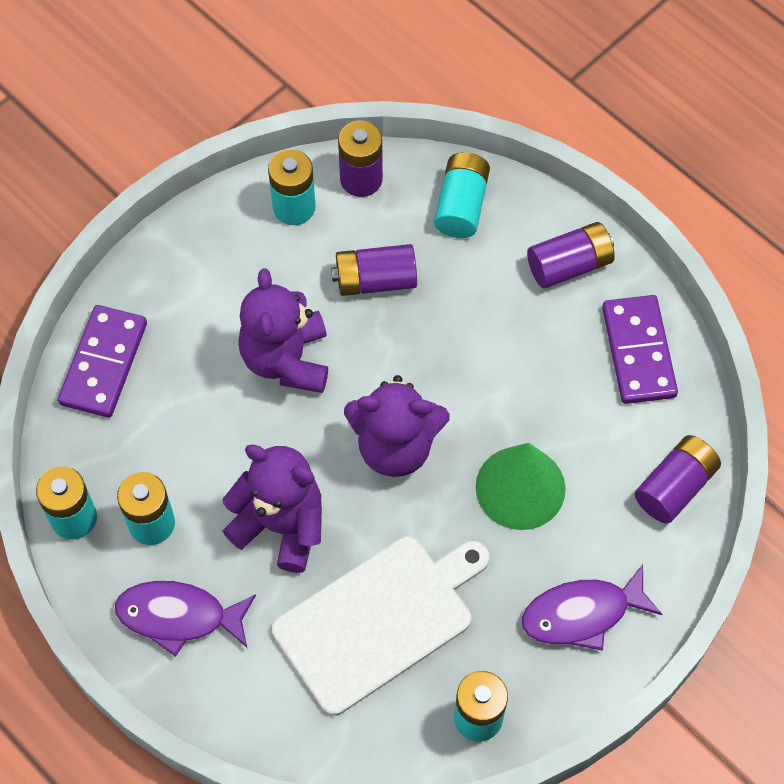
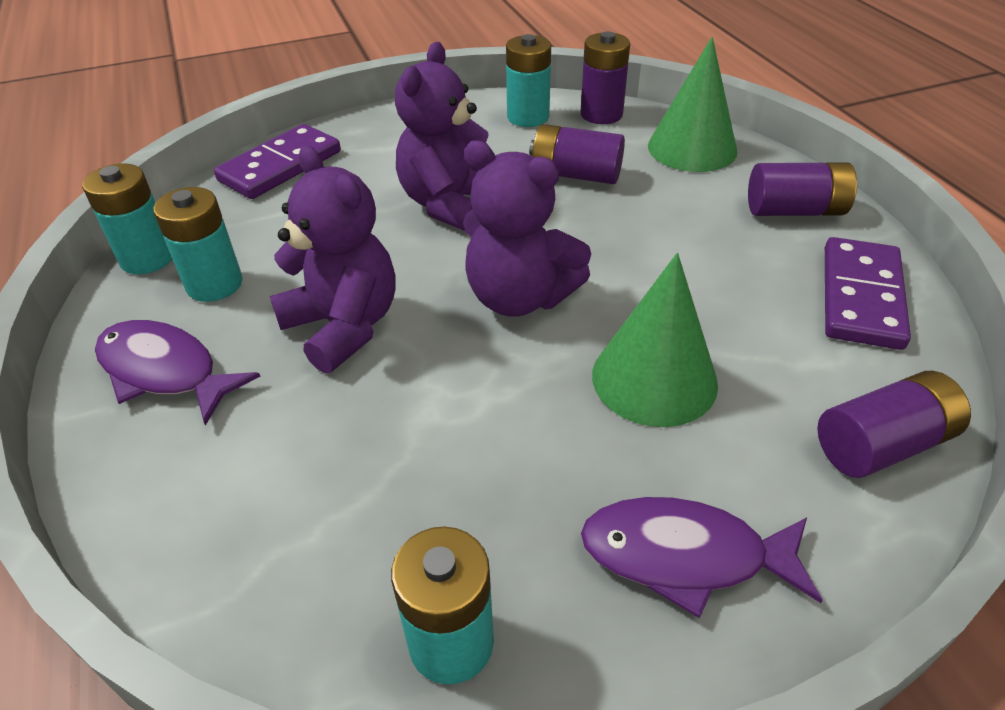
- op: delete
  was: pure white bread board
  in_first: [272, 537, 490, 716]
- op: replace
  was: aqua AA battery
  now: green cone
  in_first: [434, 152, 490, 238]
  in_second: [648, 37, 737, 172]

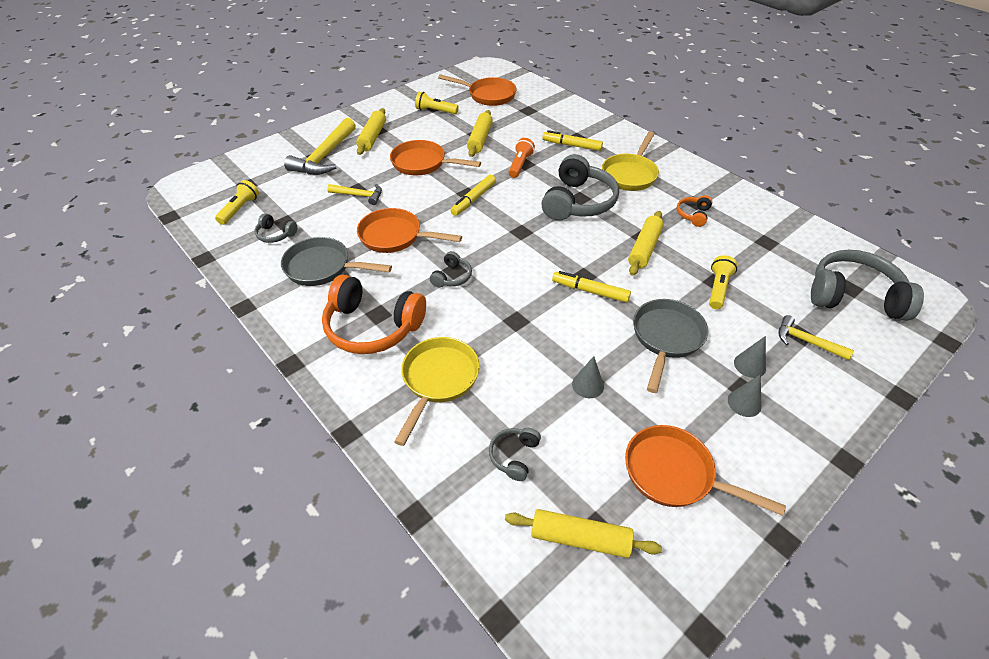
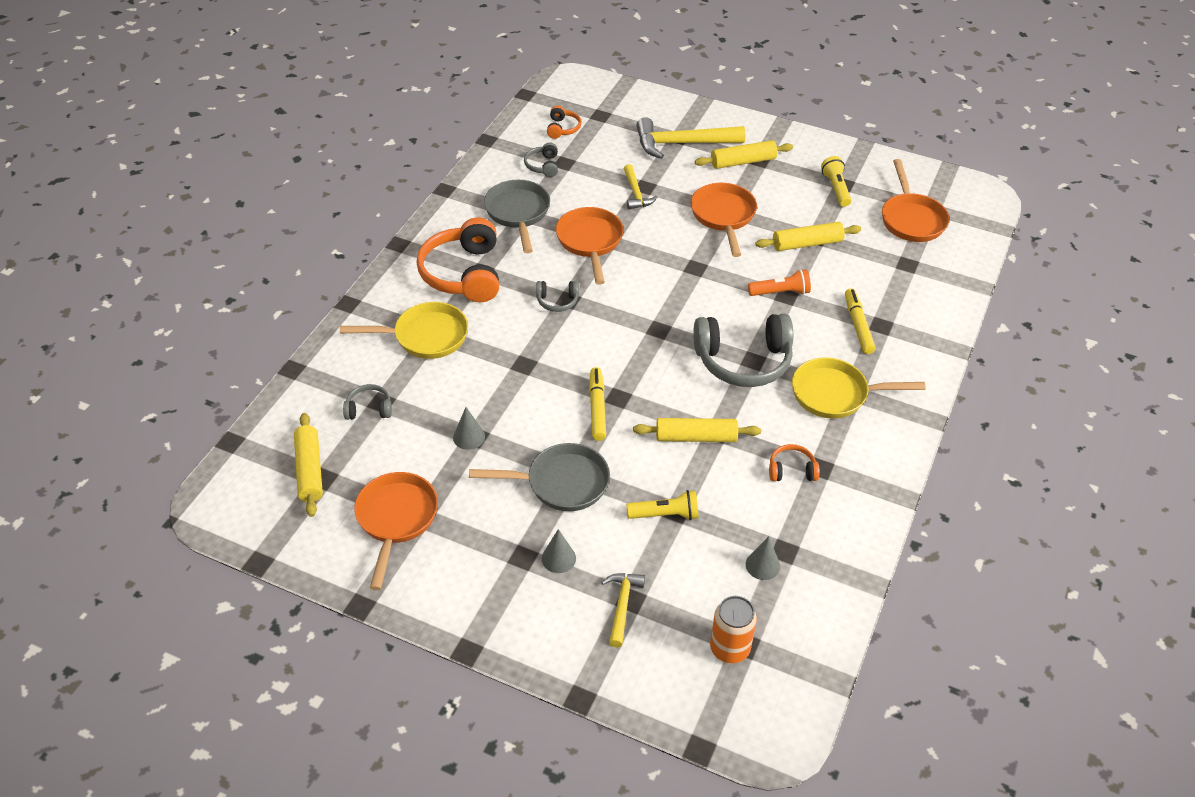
- op: delete
  was: yellow marker pen
  in_first: [450, 175, 496, 216]
- op: move
  was: gray cone
  in_first: [728, 374, 761, 417]
  in_second: [746, 536, 780, 580]
- op: replace
  was: yellow flashlight
  now: bright orange headphones
  in_first: [215, 180, 259, 225]
  in_second: [547, 106, 581, 139]
- op: replace
  was: gray headphones
  now: bright orange tin
  in_first: [811, 250, 924, 321]
  in_second: [710, 596, 757, 663]

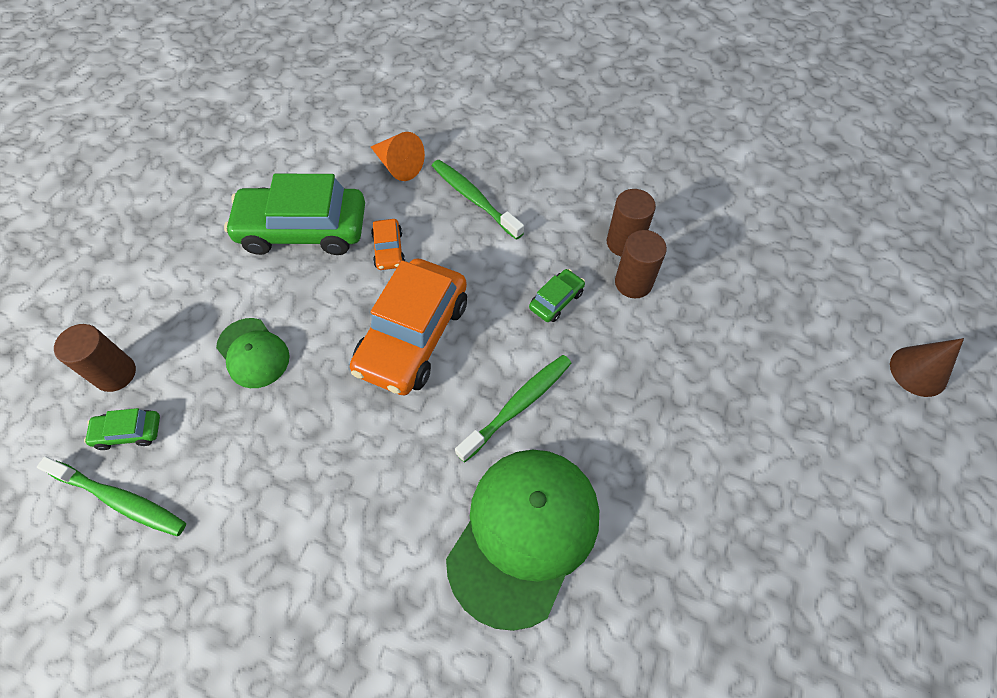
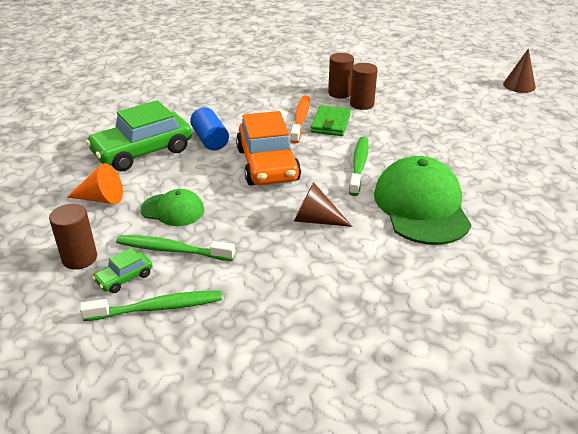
- op: insert
  now: bright orange toothbrush
  in_second: [290, 95, 310, 144]
- op: insert
  now: russet cone
  in_second: [294, 182, 353, 227]
- op: move
  was: bright orange cone
  in_first: [371, 132, 425, 181]
  in_second: [67, 163, 123, 204]
- op: move
  was: green toothbrush
  in_first: [432, 160, 524, 240]
  in_second: [116, 235, 235, 261]
- op: replace
  was: bright orange toy car
  now: blue cylinder shape
  in_first: [371, 219, 405, 270]
  in_second: [190, 107, 229, 151]
- op: replace
  was: green toy car
  now: green billfold
  in_first: [529, 269, 585, 322]
  in_second: [311, 105, 351, 136]

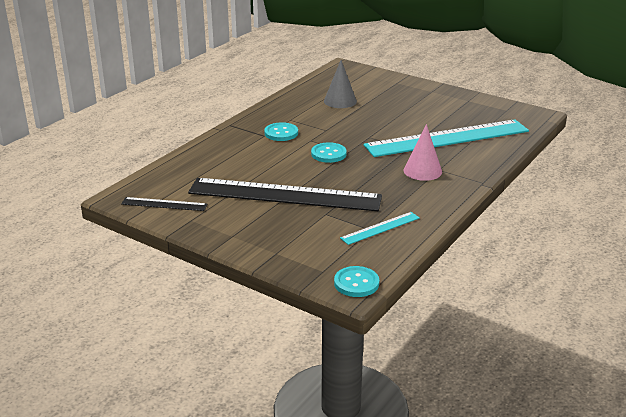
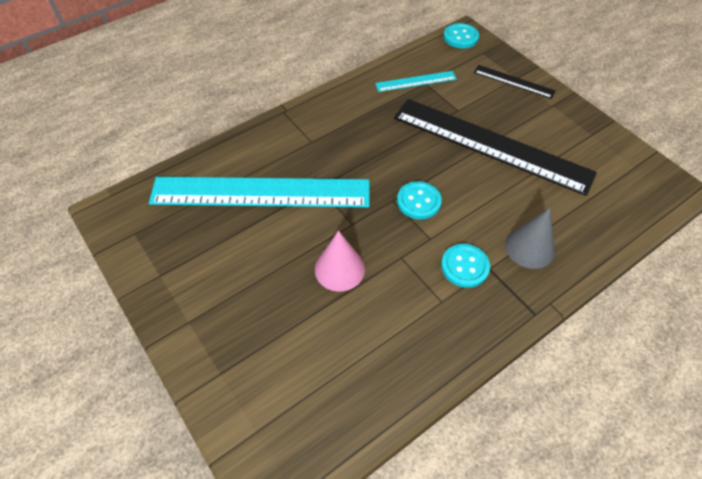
- op: move
  was: ebony measuring stick
  in_first: [121, 197, 207, 211]
  in_second: [474, 65, 556, 99]
- op: move
  was: gray cone
  in_first: [324, 60, 357, 108]
  in_second: [505, 208, 555, 269]
- op: move
  was: rosy cone
  in_first: [403, 124, 442, 181]
  in_second: [315, 231, 365, 292]

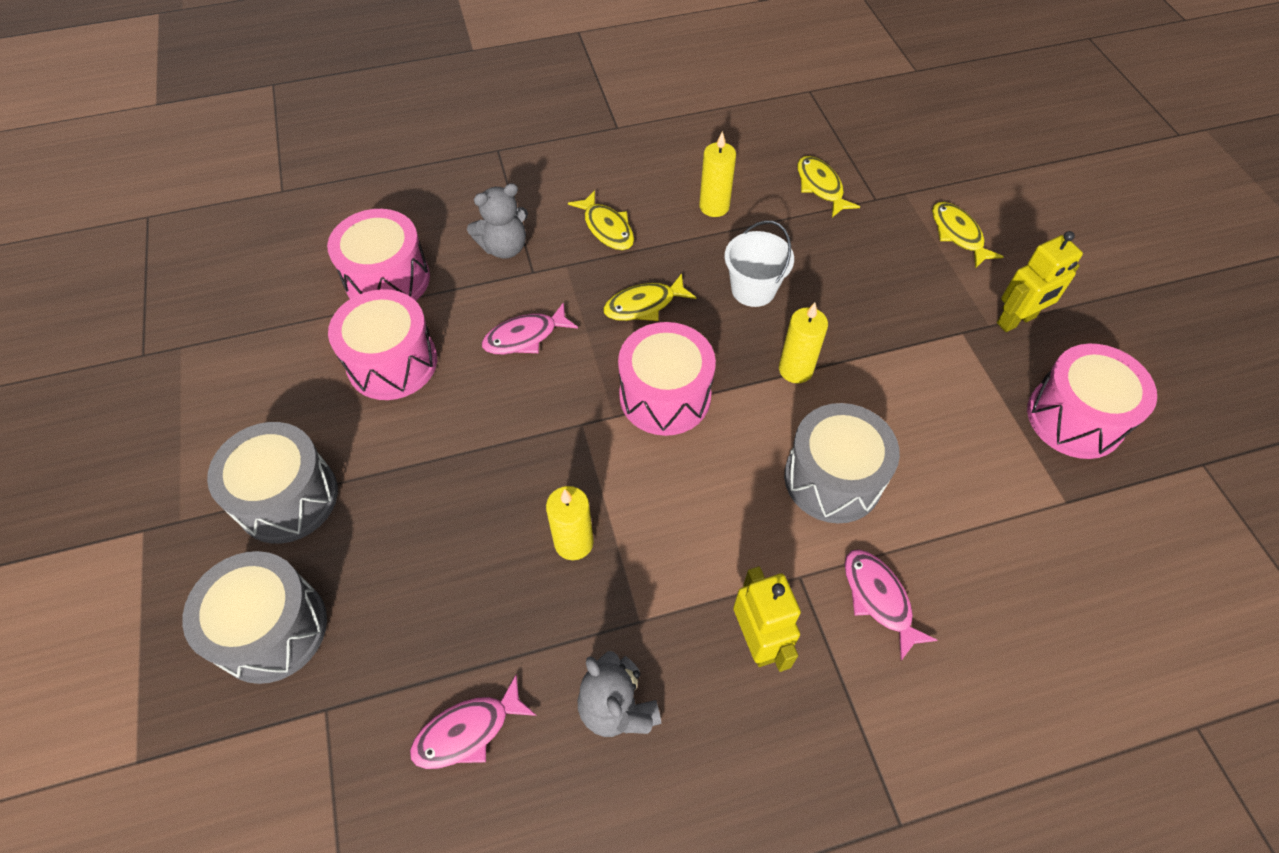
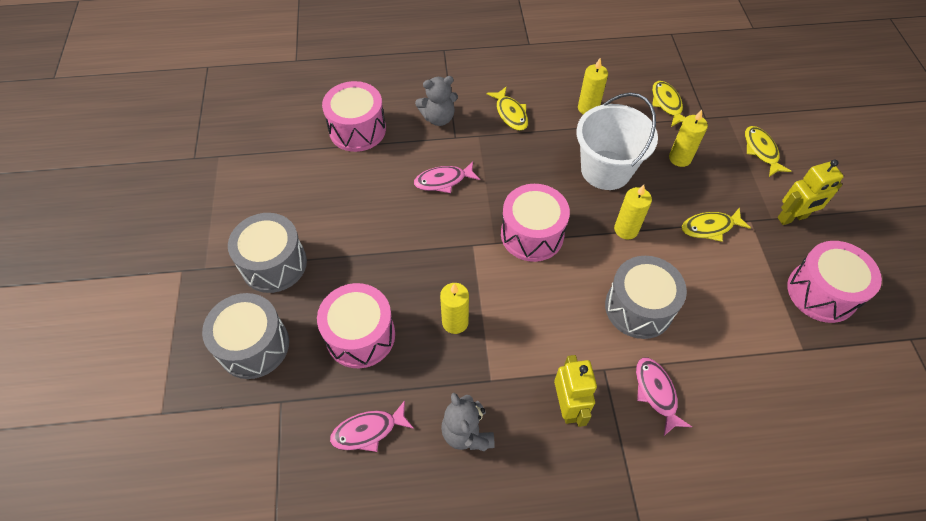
- op: insert
  now: yellow candle
  in_second: [669, 110, 708, 167]
- op: move
  was: rosy drum
  in_first: [328, 289, 437, 400]
  in_second: [317, 283, 395, 368]
- op: move
  was: yellow toy fish
  in_first: [603, 273, 696, 321]
  in_second: [681, 207, 751, 242]
- op: resize
  was: pure white pail
  in_first: [724, 220, 794, 307]
  in_second: [576, 93, 658, 190]
  ratio: 1.61

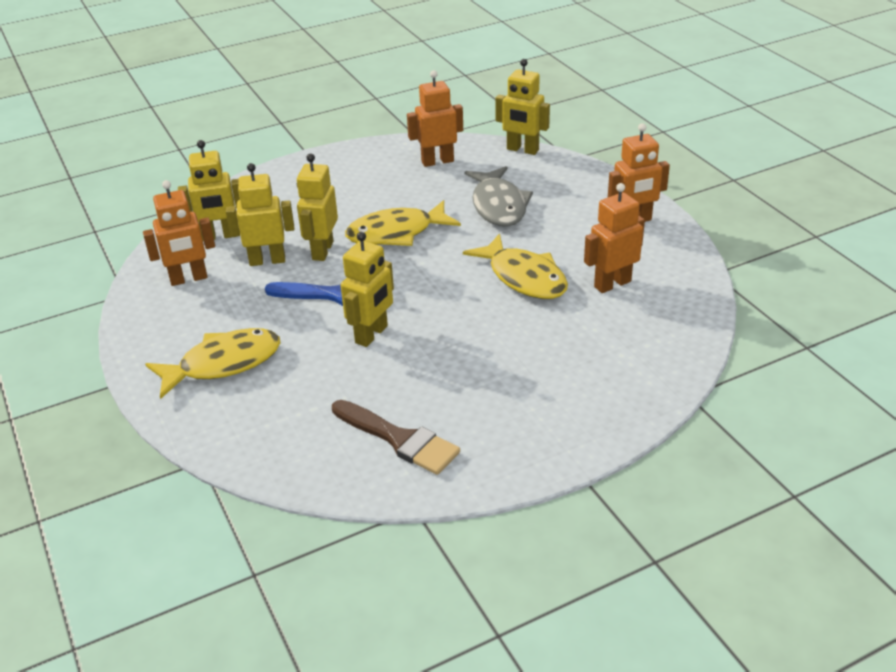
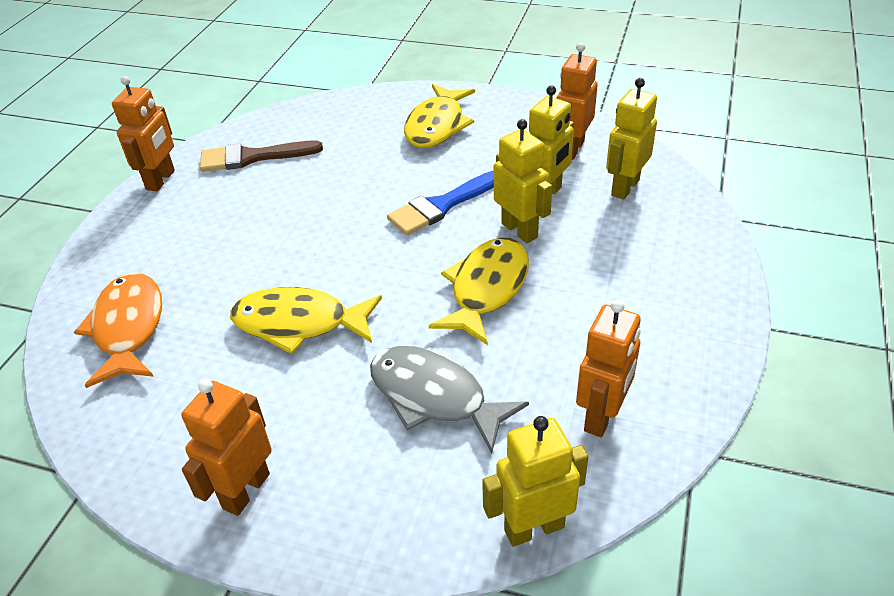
- op: delete
  was: yellow robot
  in_first: [341, 232, 394, 347]
- op: insert
  now: bright orange toy fish
  in_second: [74, 273, 162, 388]
- op: move
  was: bright orange robot
  in_first: [584, 183, 645, 293]
  in_second: [112, 76, 175, 191]

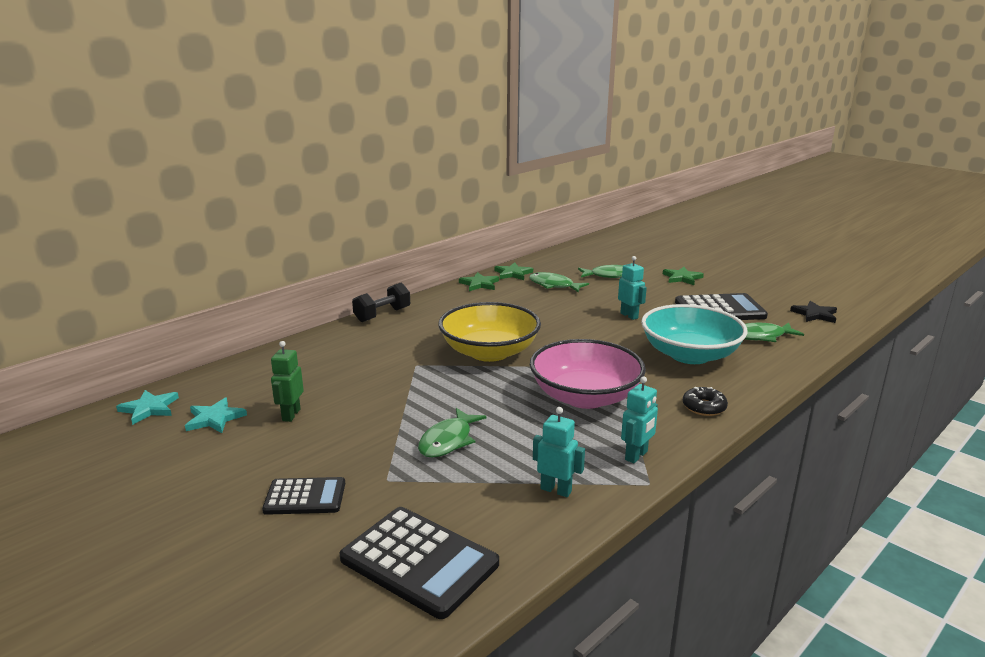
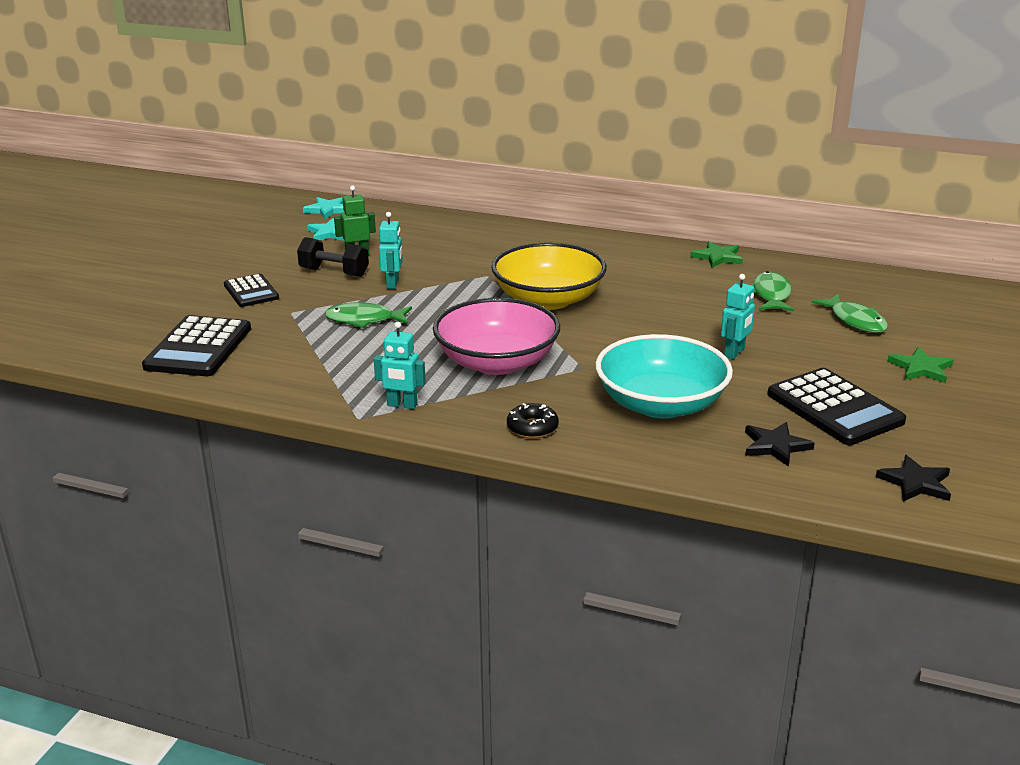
- op: delete
  was: green star shape
  in_first: [494, 263, 533, 280]
- op: move
  was: ebony free weight
  in_first: [352, 283, 410, 322]
  in_second: [297, 237, 369, 277]
- op: move
  was: aqua robot
  in_first: [533, 407, 585, 497]
  in_second: [379, 212, 403, 289]
- op: replace
  was: green toy fish
  now: ebony star shape
  in_first: [745, 322, 804, 342]
  in_second: [745, 422, 814, 467]

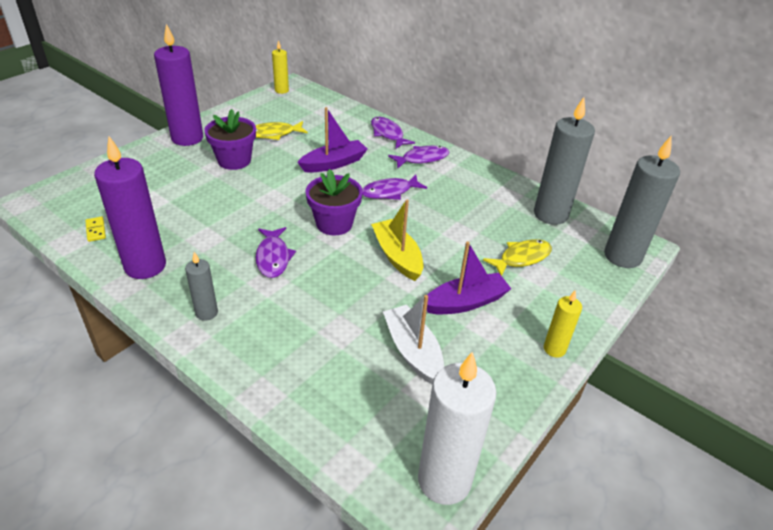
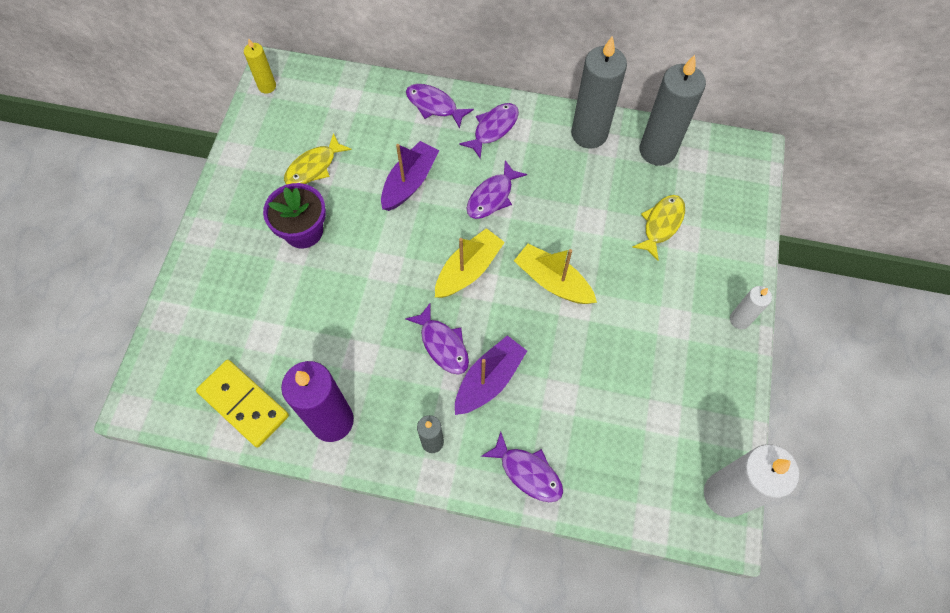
- op: delete
  was: purple candle
  in_first: [154, 24, 203, 146]
- op: delete
  was: pure white boat
  in_first: [383, 295, 444, 384]
- op: insert
  now: purple toy fish
  in_second: [481, 431, 563, 502]
- op: move
  was: purple boat
  in_first: [427, 241, 511, 314]
  in_second: [455, 335, 527, 415]
- op: move
  was: gray candle
  in_first: [604, 135, 680, 268]
  in_second: [571, 36, 627, 149]
- op: replace
  was: purple flower pot
  now: yellow boat
  in_first: [305, 169, 363, 235]
  in_second: [435, 228, 505, 298]
- op: recolor
  was: yellow candle
  now: pure white candle
  in_first: [544, 290, 582, 358]
  in_second: [730, 286, 772, 329]
- op: resize
  was: yellow domino piece
  in_first: [85, 216, 106, 242]
  in_second: [196, 360, 289, 447]
  ratio: 2.34

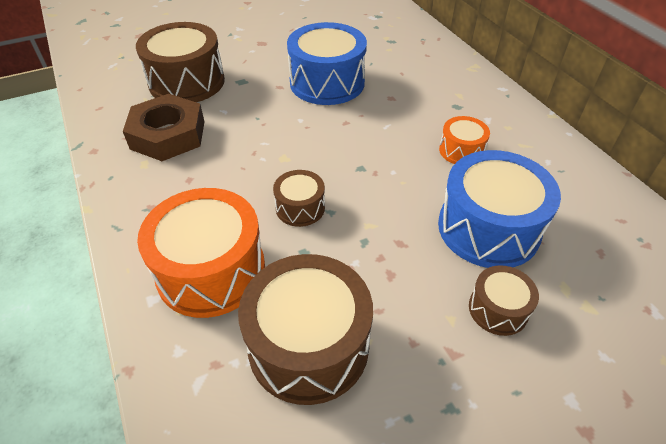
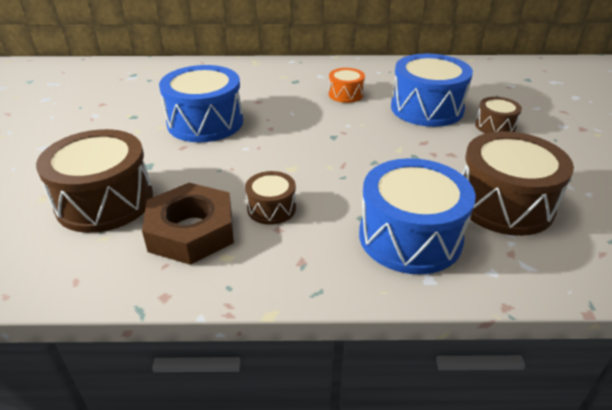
- op: move
  was: russet drum
  in_first: [273, 170, 325, 227]
  in_second: [245, 171, 296, 225]
- op: recolor
  was: bright orange drum
  now: blue drum
  in_first: [137, 188, 265, 318]
  in_second: [359, 158, 475, 274]

